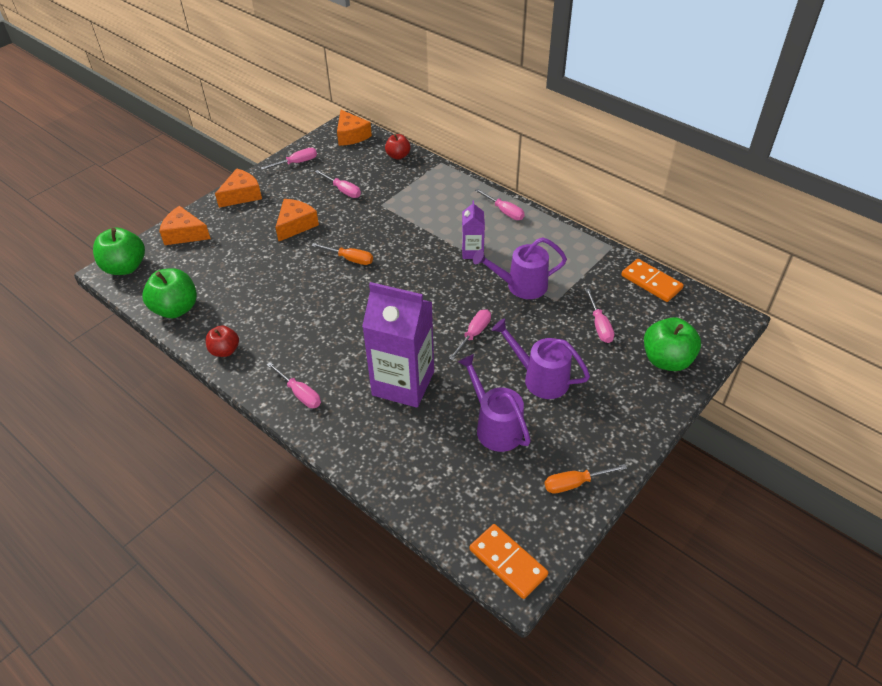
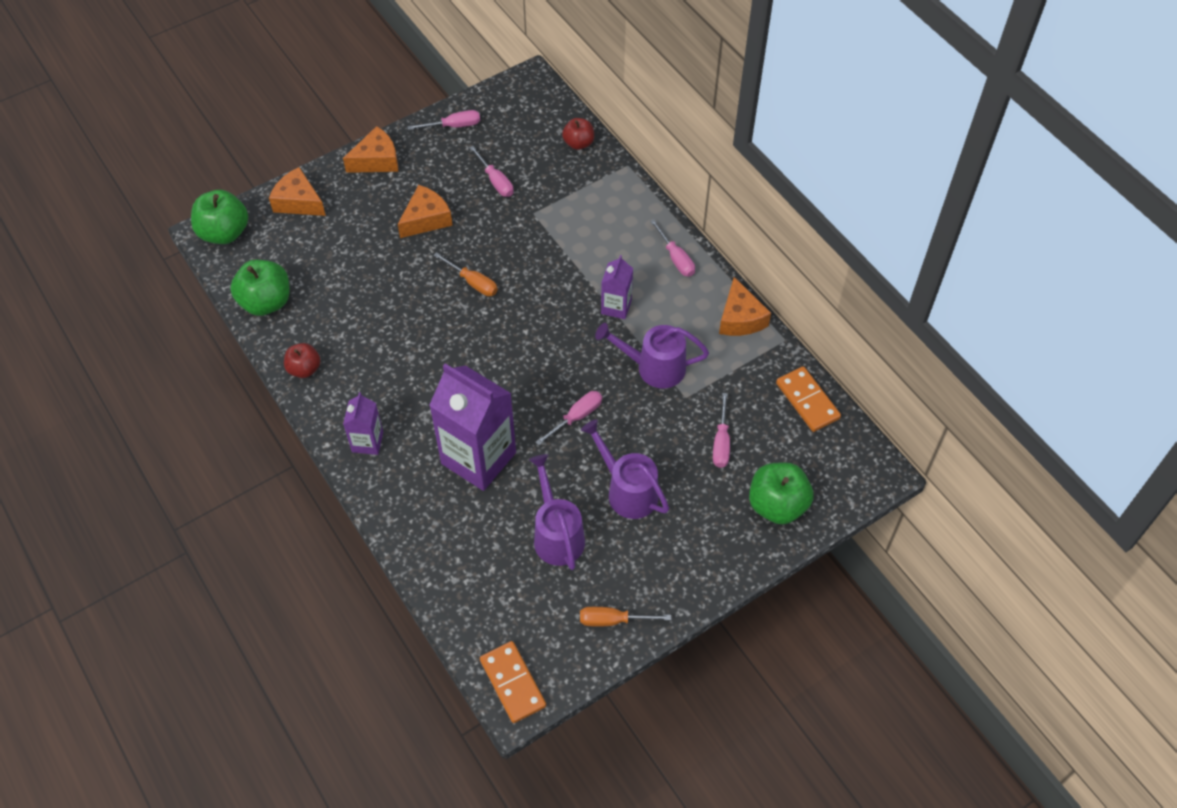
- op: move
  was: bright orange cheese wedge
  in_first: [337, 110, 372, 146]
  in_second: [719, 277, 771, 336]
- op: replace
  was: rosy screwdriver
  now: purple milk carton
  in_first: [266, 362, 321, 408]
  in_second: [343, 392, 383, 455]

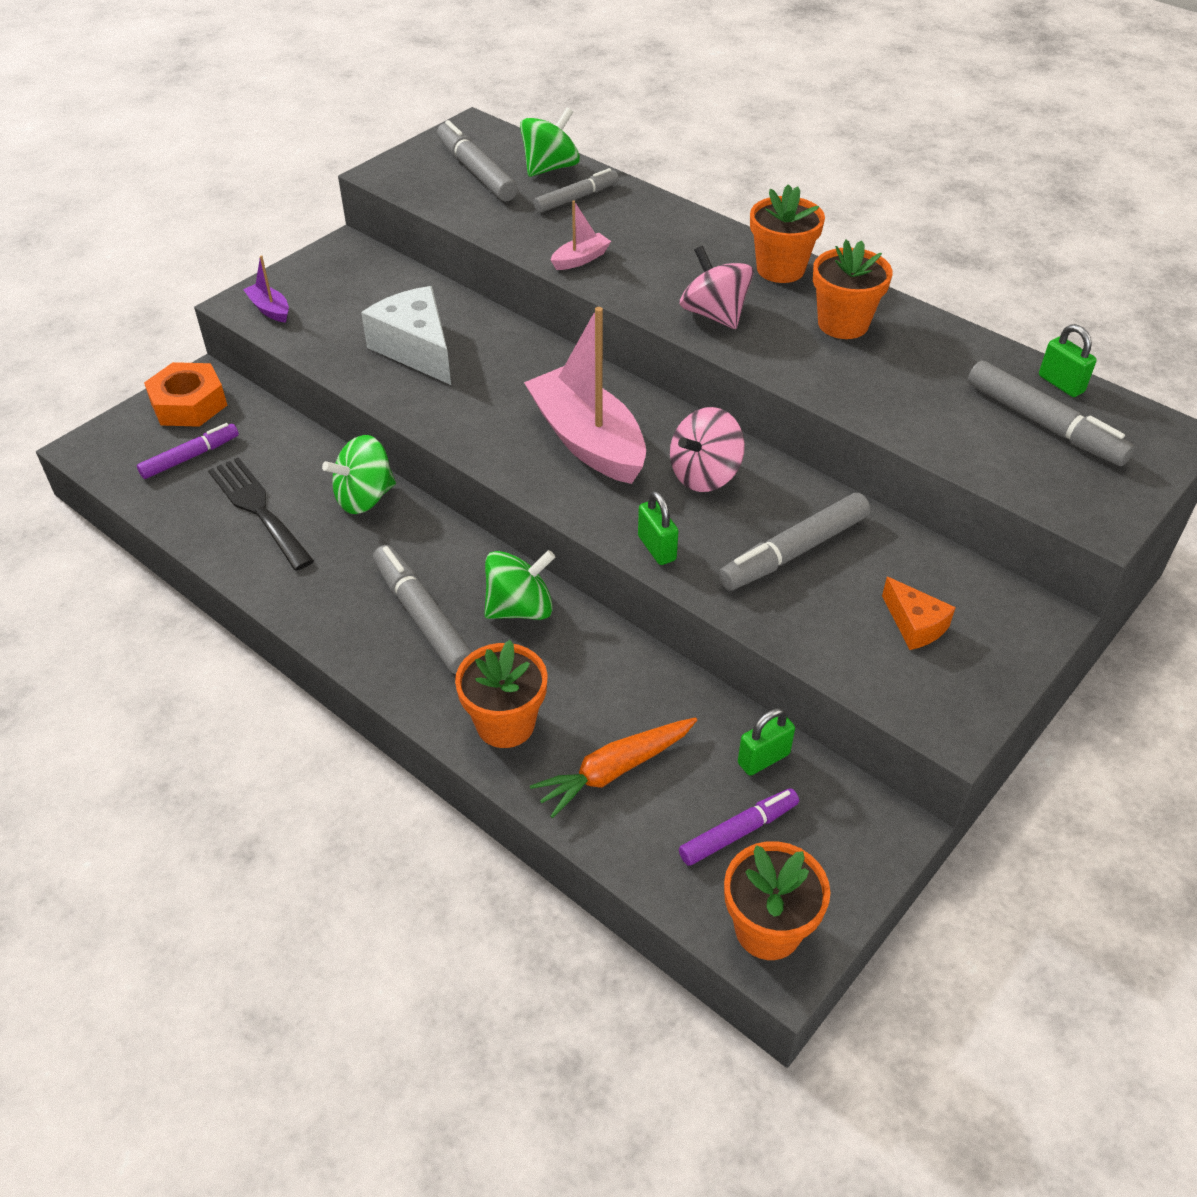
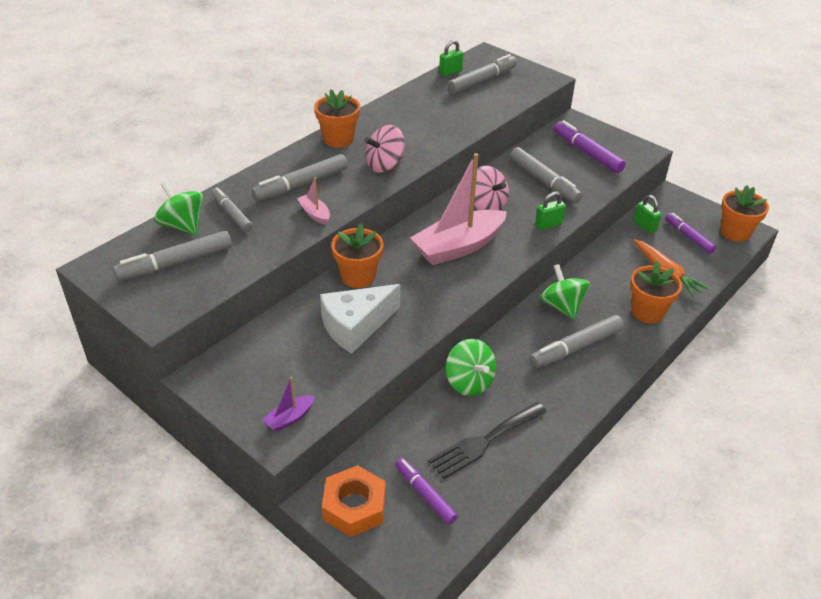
- op: insert
  now: gray marker pen
  in_second: [251, 154, 348, 201]
- op: move
  was: bright orange flower pot
  in_first: [813, 239, 893, 339]
  in_second: [331, 223, 384, 288]
- op: replace
  was: bright orange cheese wedge
  now: purple marker pen
  in_first: [882, 577, 956, 650]
  in_second: [554, 120, 626, 173]

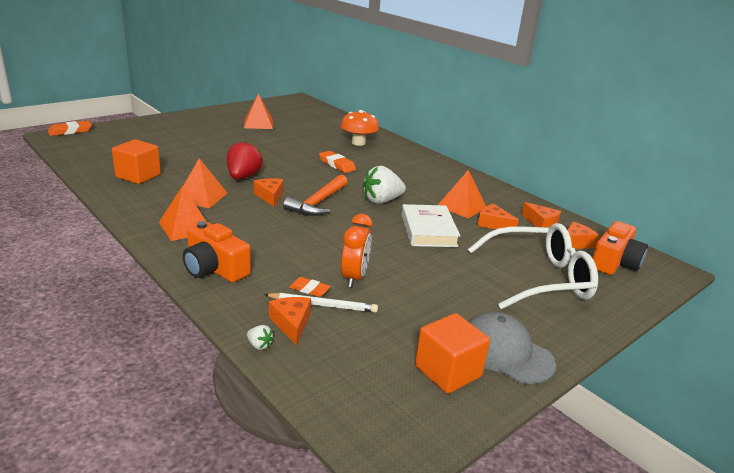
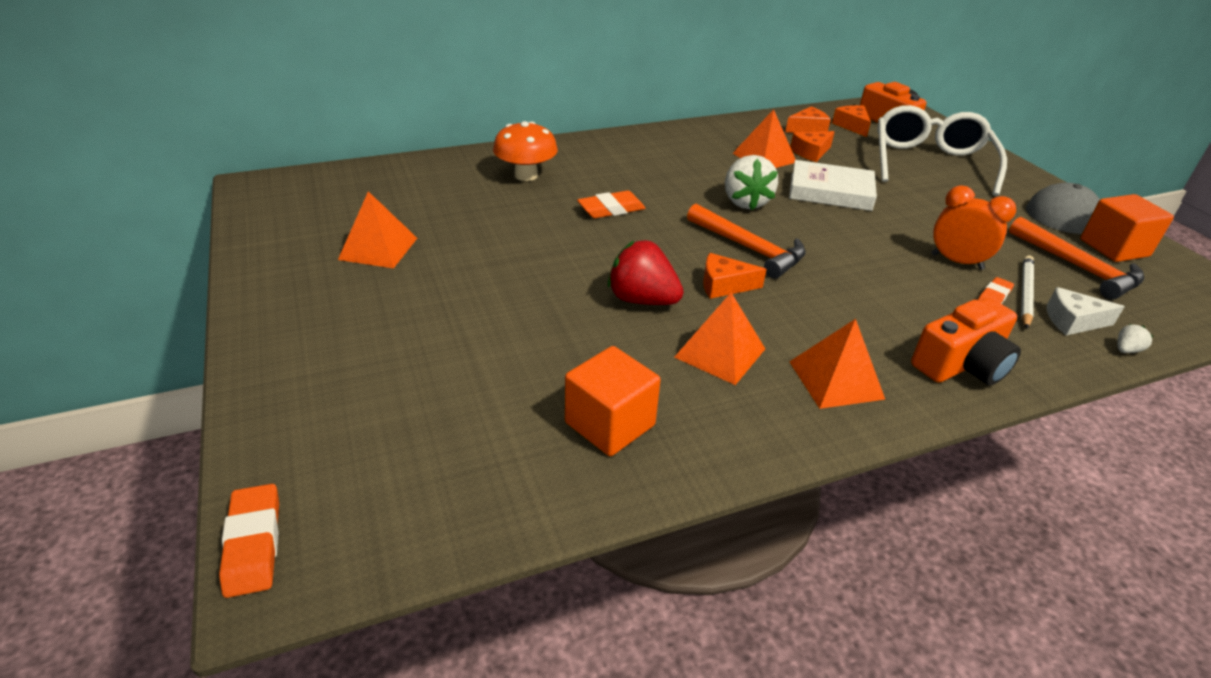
- op: insert
  now: bright orange hammer
  in_second: [1009, 217, 1144, 300]
- op: recolor
  was: bright orange cheese wedge
  now: pure white cheese wedge
  in_first: [269, 297, 311, 345]
  in_second: [1047, 287, 1125, 335]

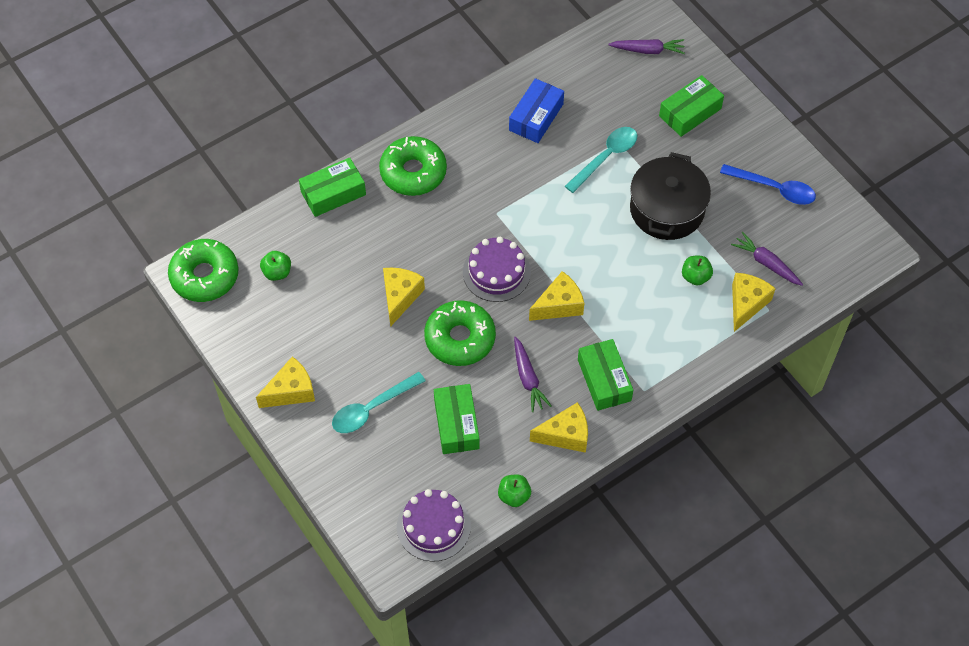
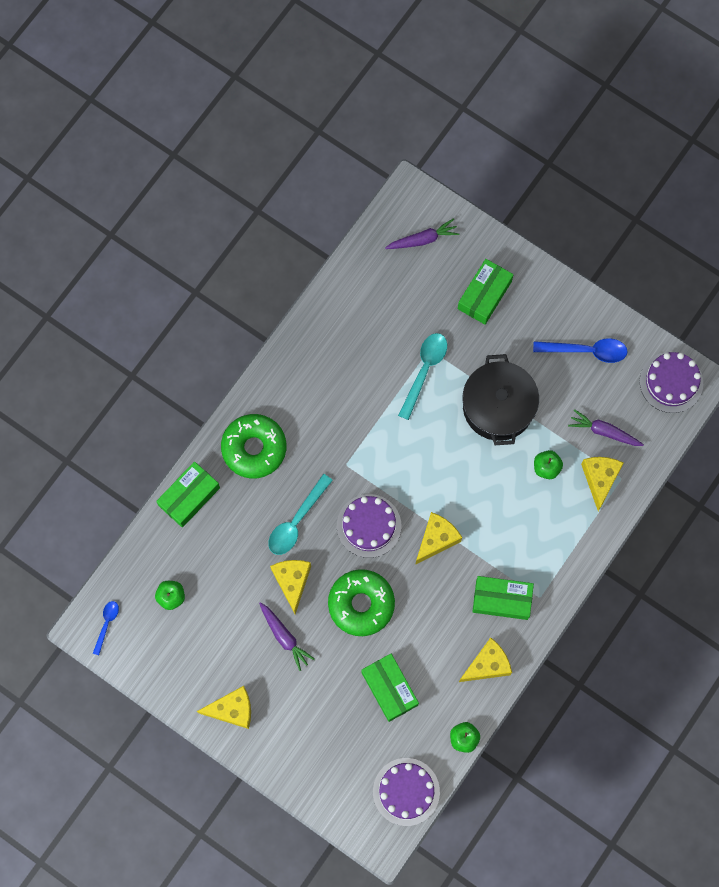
- op: delete
  was: blue parcel
  in_first: [509, 78, 564, 143]
- op: insert
  now: purple gateau
  in_second: [640, 352, 703, 413]
- op: move
  was: aqua teaspoon
  in_first: [332, 372, 425, 433]
  in_second: [268, 474, 333, 555]
- op: move
  was: purple carrot
  in_first: [514, 337, 552, 412]
  in_second: [259, 602, 315, 671]
- op: replace
  was: green glazed donut
  now: blue teaspoon
  in_first: [168, 239, 239, 302]
  in_second: [93, 601, 119, 655]
- op: rotate
  was: yellow cheese wedge
  in_first: [256, 356, 315, 408]
  in_second: [197, 686, 251, 729]
  clockwise: 45
- op: rotate
  was: green parcel
  in_first: [578, 339, 633, 411]
  in_second: [472, 576, 534, 620]
  clockwise: -45

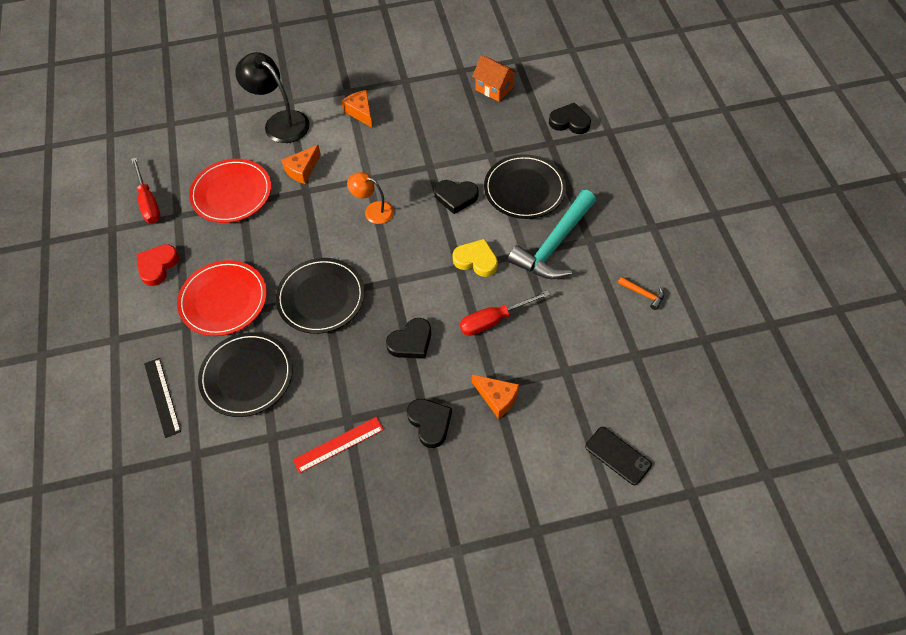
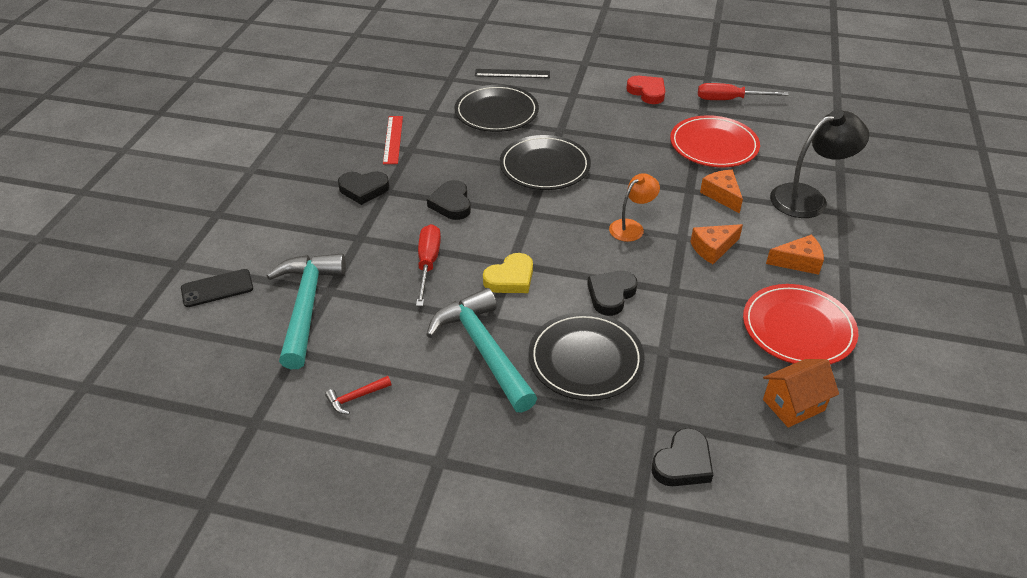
- op: insert
  now: aqua hammer
  in_second: [266, 253, 346, 369]
- op: move
  was: crimson plate
  in_first: [177, 260, 267, 336]
  in_second: [743, 284, 858, 364]
- op: move
  was: bright orange cheese wedge
  in_first: [472, 375, 519, 419]
  in_second: [690, 224, 743, 264]
- op: recolor
  was: bright orange hammer
  now: crimson hammer
  in_first: [618, 277, 664, 310]
  in_second: [325, 376, 391, 414]

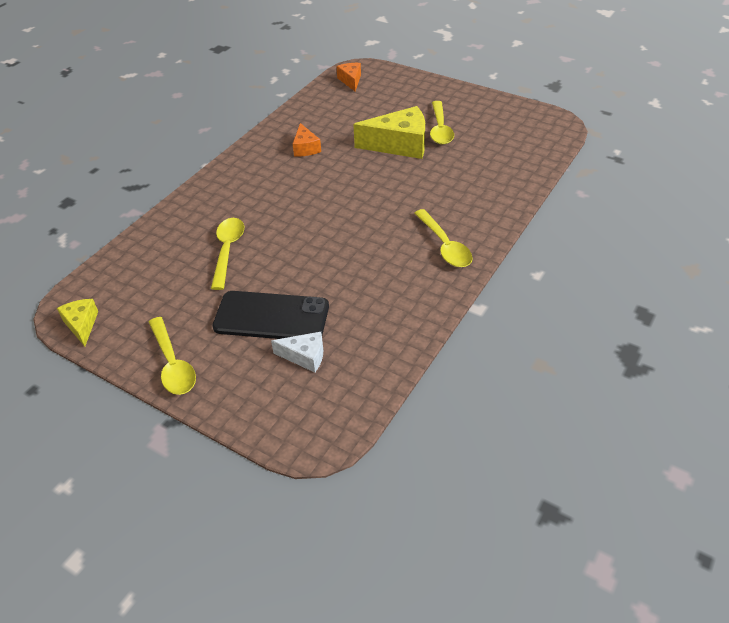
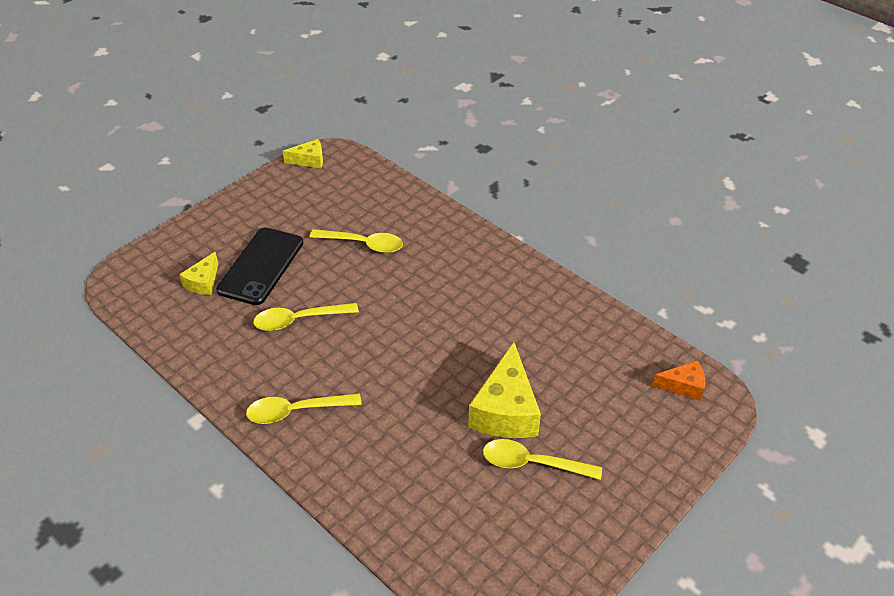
- op: delete
  was: bright orange cheese wedge
  in_first: [293, 123, 321, 157]
- op: move
  was: yellow teaspoon
  in_first: [149, 317, 196, 395]
  in_second: [253, 303, 359, 331]
- op: recolor
  was: pure white cheese wedge
  now: yellow cheese wedge
  in_first: [271, 332, 323, 373]
  in_second: [179, 252, 218, 295]

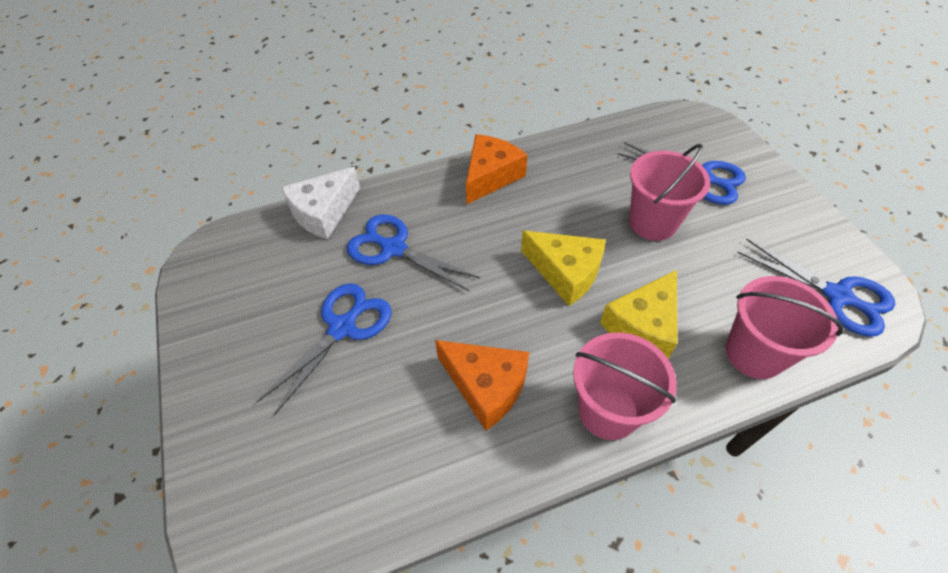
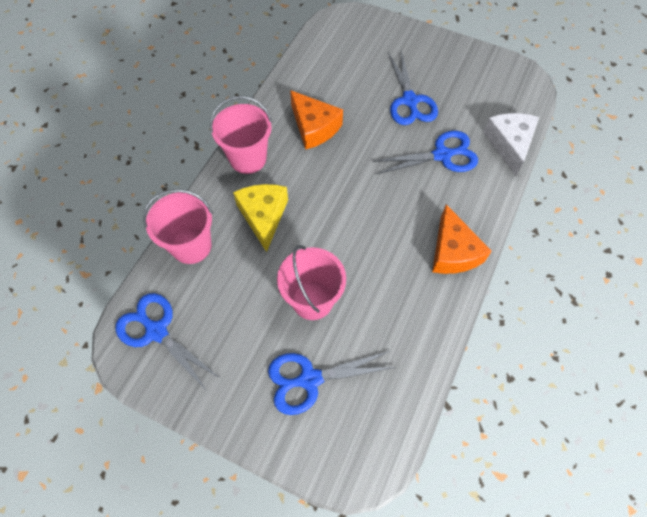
- op: delete
  was: yellow cheese wedge
  in_first: [521, 231, 606, 306]
- op: rotate
  was: bright orange cheese wedge
  in_first: [435, 340, 529, 431]
  in_second: [290, 90, 343, 150]
  clockwise: -120
- op: rotate
  was: blue shears
  in_first: [737, 239, 895, 337]
  in_second: [115, 293, 221, 391]
  clockwise: 45

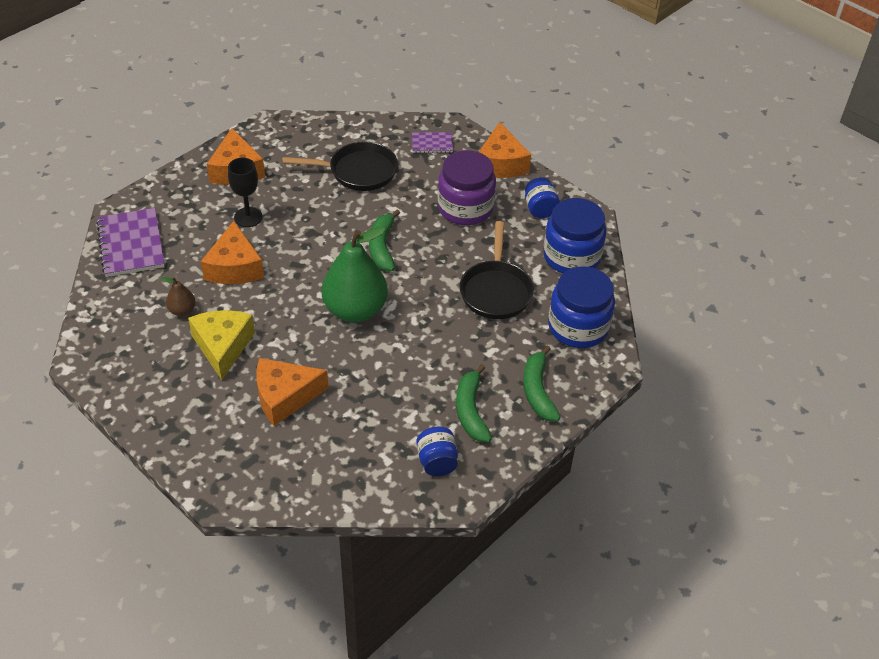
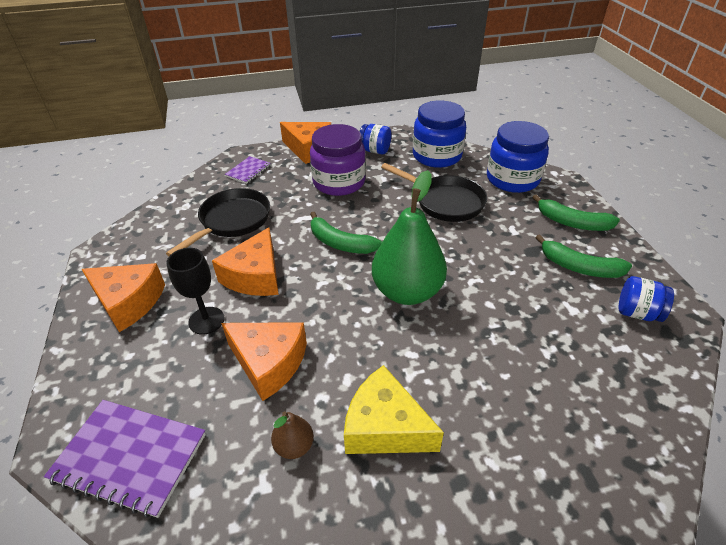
- op: move
  was: bright orange cheese wedge
  in_first: [256, 358, 328, 426]
  in_second: [212, 227, 279, 296]

